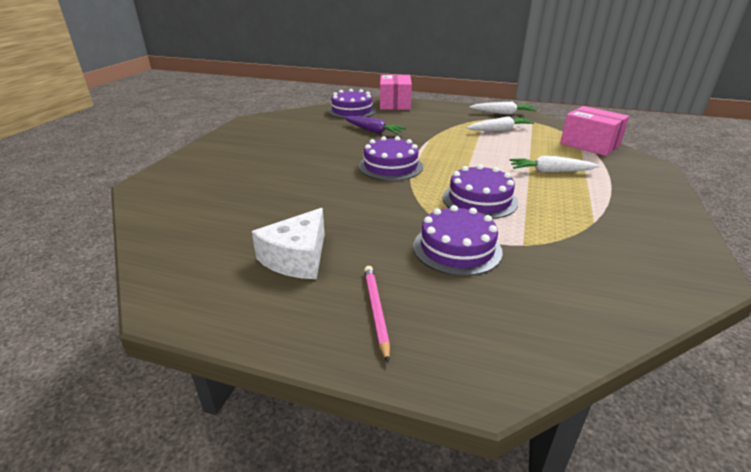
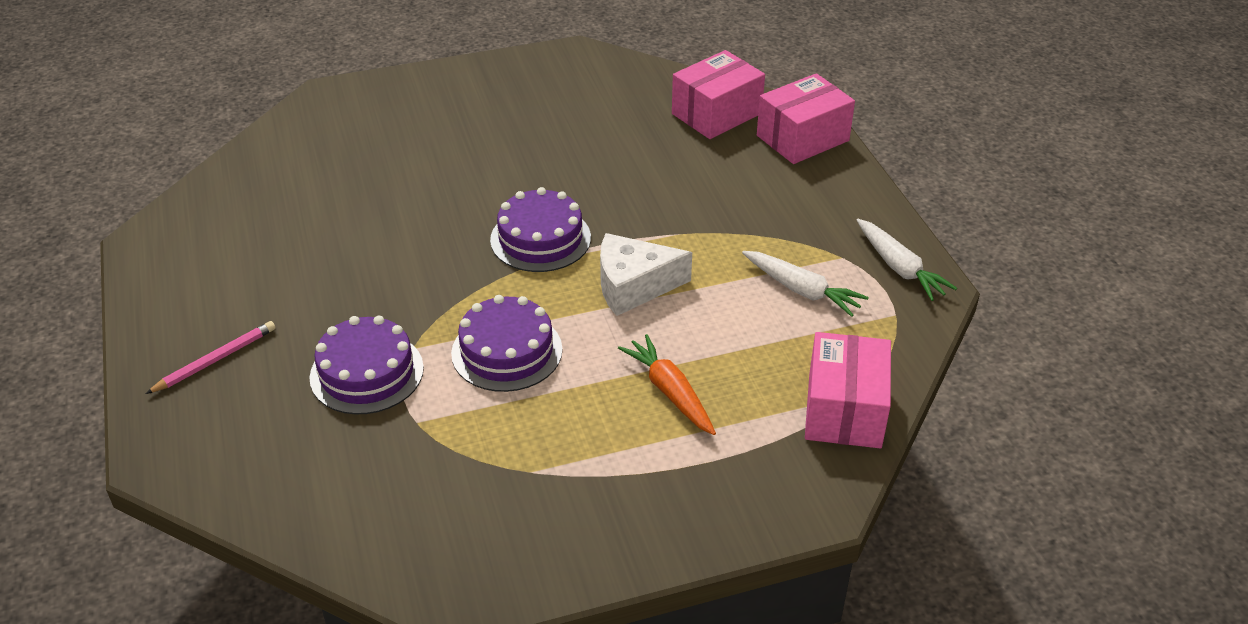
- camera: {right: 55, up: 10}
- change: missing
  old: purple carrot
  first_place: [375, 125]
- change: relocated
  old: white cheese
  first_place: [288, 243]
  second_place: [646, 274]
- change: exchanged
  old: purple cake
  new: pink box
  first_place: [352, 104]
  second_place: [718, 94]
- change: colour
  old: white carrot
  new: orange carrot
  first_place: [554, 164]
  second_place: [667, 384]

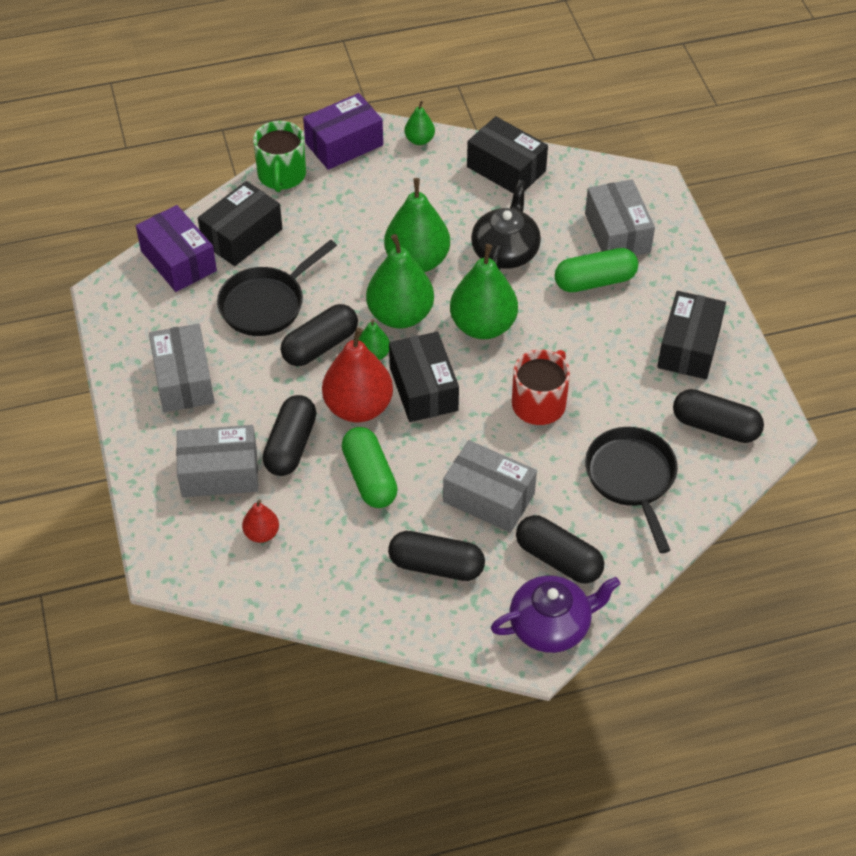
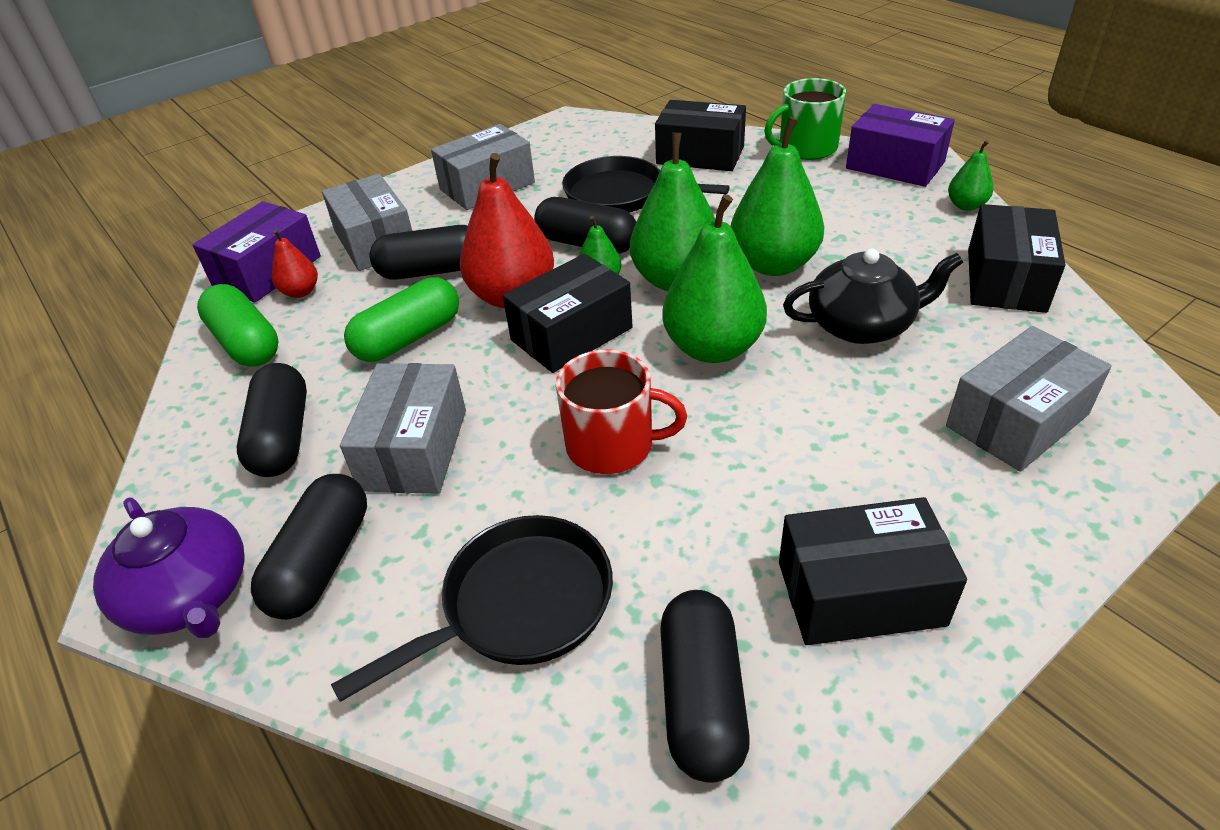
- camera: {right: 70, up: -10}
- change: relocated
  old: purple box
  first_place: [176, 248]
  second_place: [257, 252]
- change: relocated
  old: green capsule
  first_place: [596, 270]
  second_place: [237, 325]

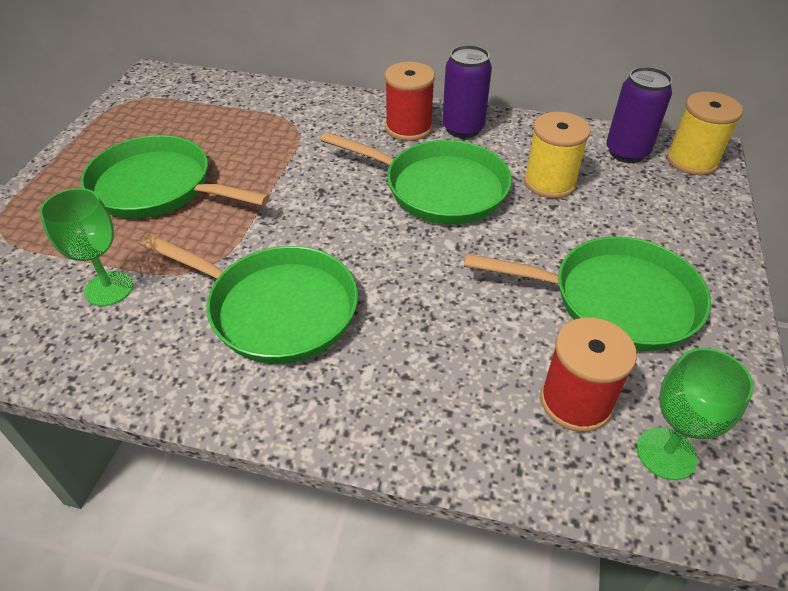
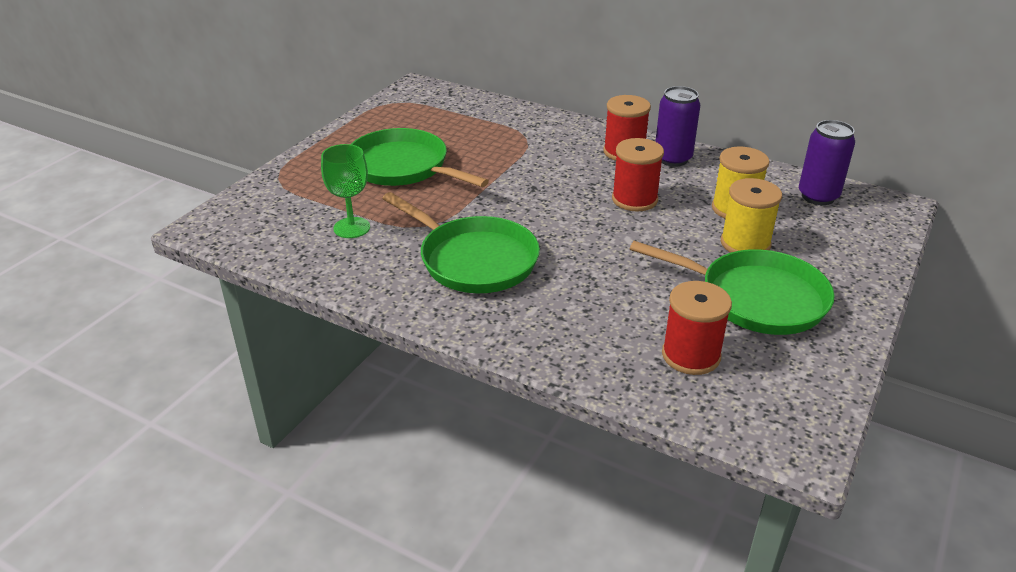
- camera: {right: 15, up: -10}
- change: missing
  old: green goblet
  first_place: [695, 414]
- change: relocated
  old: yellow spool
  first_place: [705, 133]
  second_place: [751, 215]
- change: exchanged
  old: green pan
  new: red spool
  first_place: [416, 178]
  second_place: [638, 175]

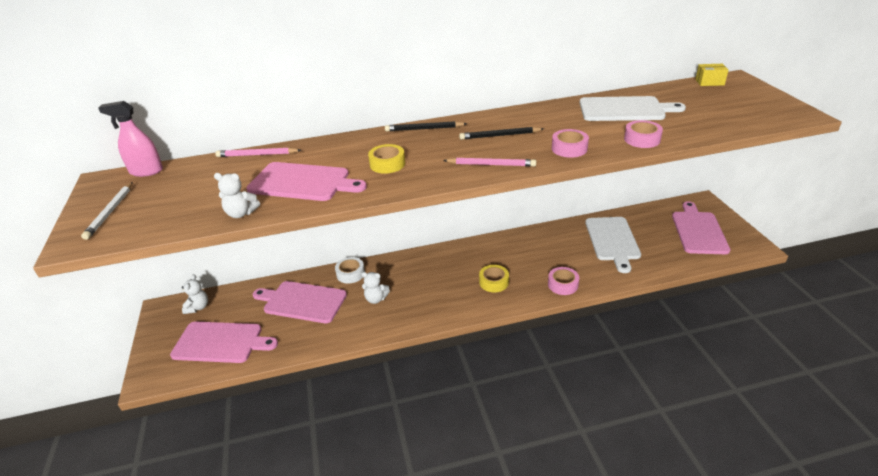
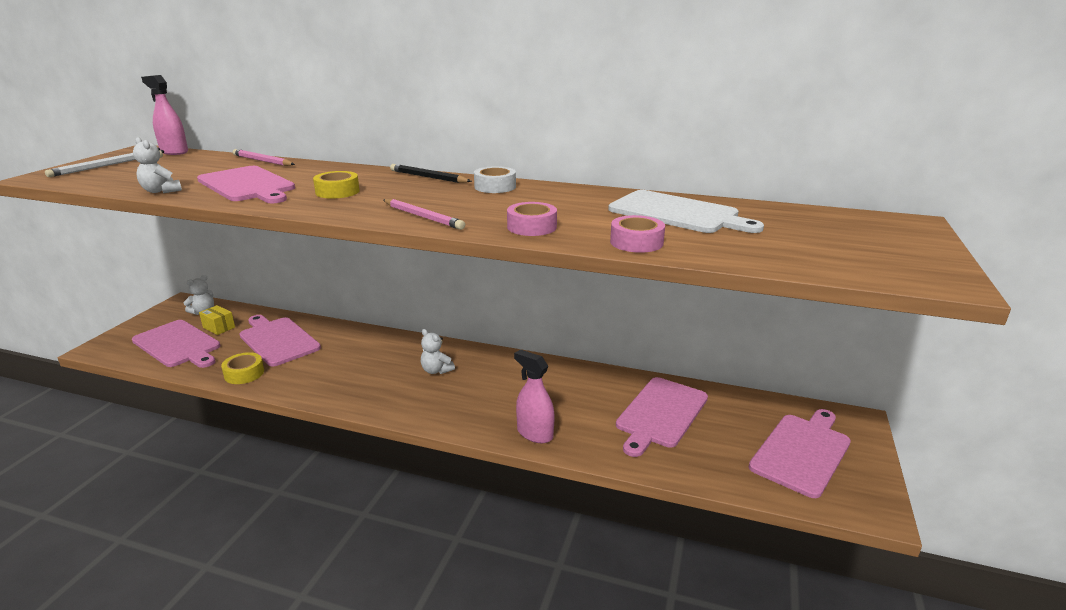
- camera: {right: 30, up: -10}
- change: missing
  old: black pencil
  first_place: [501, 133]
- change: relocated
  old: white tape
  first_place: [350, 270]
  second_place: [495, 179]
- change: relocated
  old: white teddy bear
  first_place: [375, 288]
  second_place: [438, 351]
- change: relocated
  old: yellow tape
  first_place: [494, 278]
  second_place: [242, 368]
- change: relocated
  old: yellow box
  first_place: [712, 75]
  second_place: [217, 320]
- change: exchanged
  old: pink tape
  new: pink spray bottle
  first_place: [563, 281]
  second_place: [534, 396]
- change: colour
  old: white cutting board
  new: pink cutting board
  first_place: [613, 245]
  second_place: [662, 417]

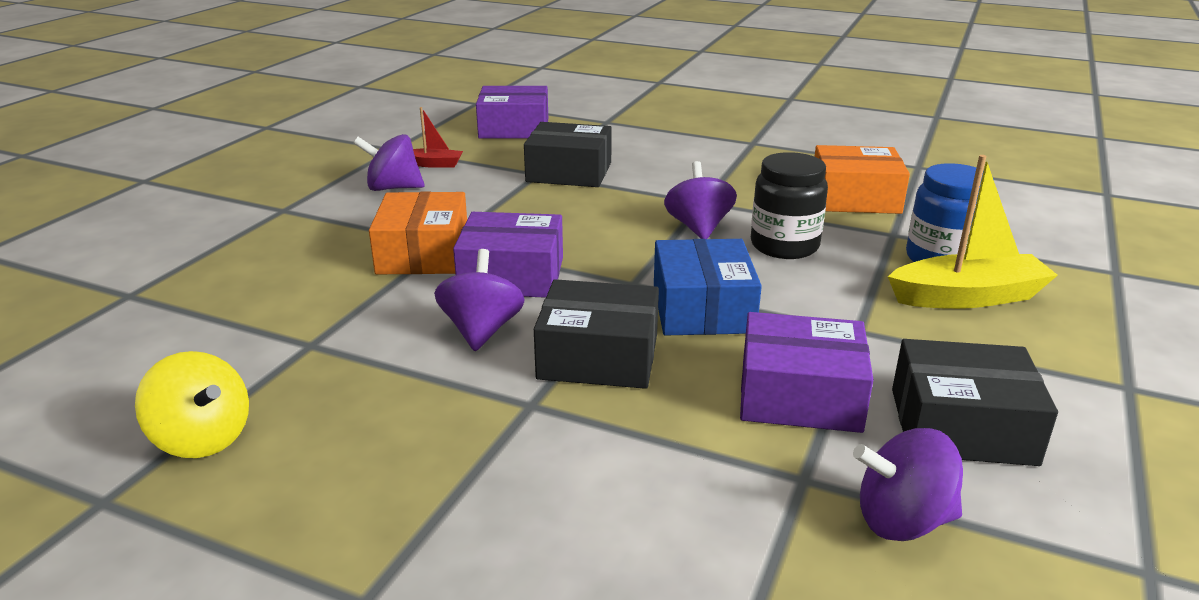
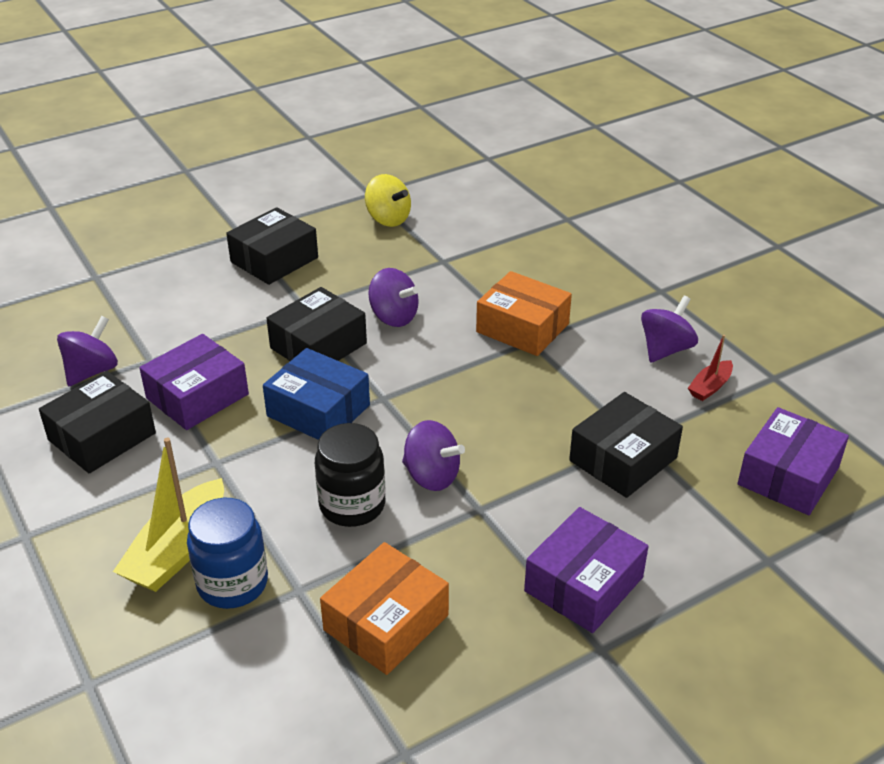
- camera: {right: 125, up: 10}
- change: appeared
  new: black box
  second_place: [272, 246]
- change: relocated
  old: purple box
  first_place: [508, 255]
  second_place: [586, 570]
- change: spun
  old: yellow spinning top
  first_place: [192, 404]
  second_place: [388, 200]
  degrees: -120

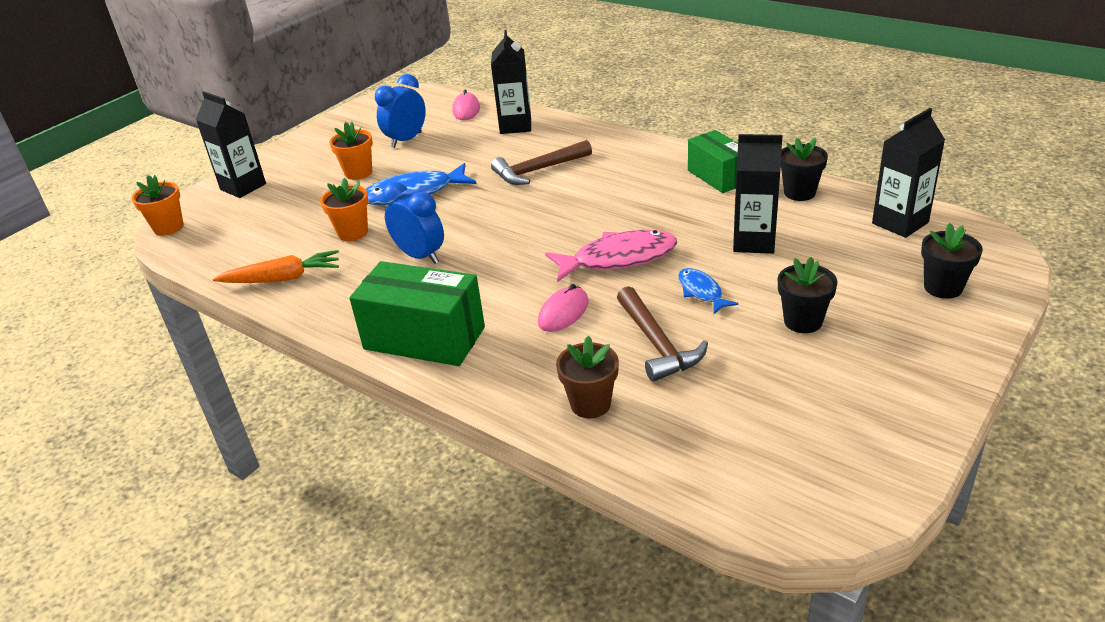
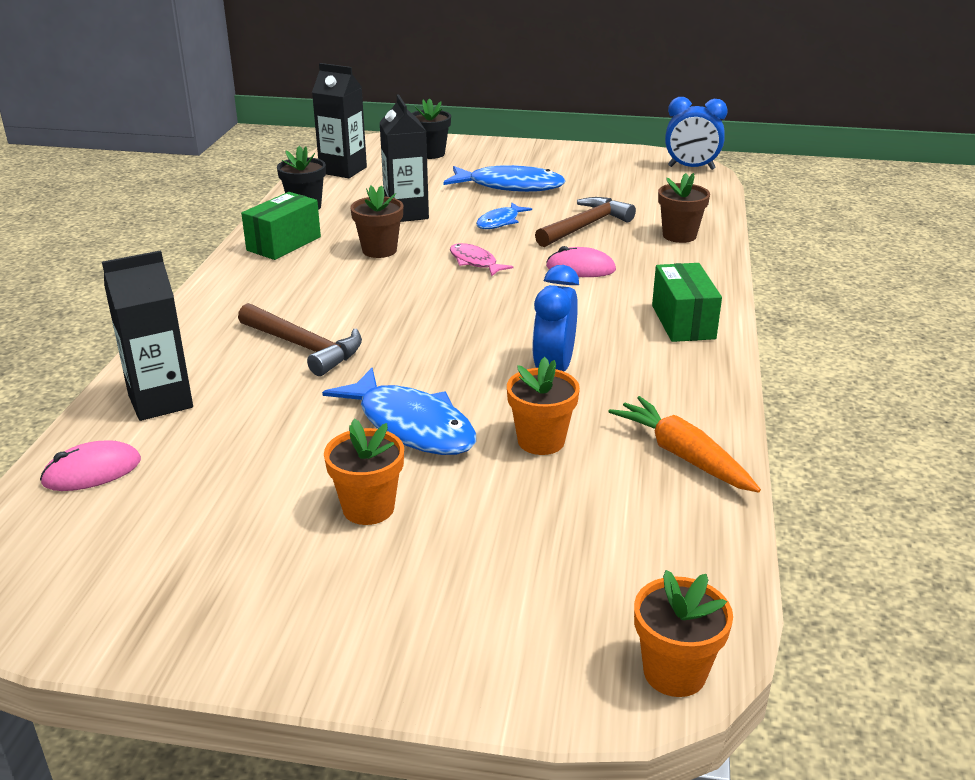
- camera: {right: -120, up: -5}
- change: missing
  old: black carton
  first_place: [231, 144]
- change: appeared
  new: brown flower pot
  second_place: [376, 221]
- change: relocated
  old: blue clock
  first_place: [400, 111]
  second_place: [696, 133]
- change: exchanged
  old: black flower pot
  new: blue fish
  first_place: [808, 295]
  second_place: [504, 178]
- change: size
  old: green box
  first_place: [417, 313]
  second_place: [687, 302]
  factor: 0.66
- change: size
  old: pink fish
  first_place: [611, 256]
  second_place: [481, 260]
  factor: 0.55

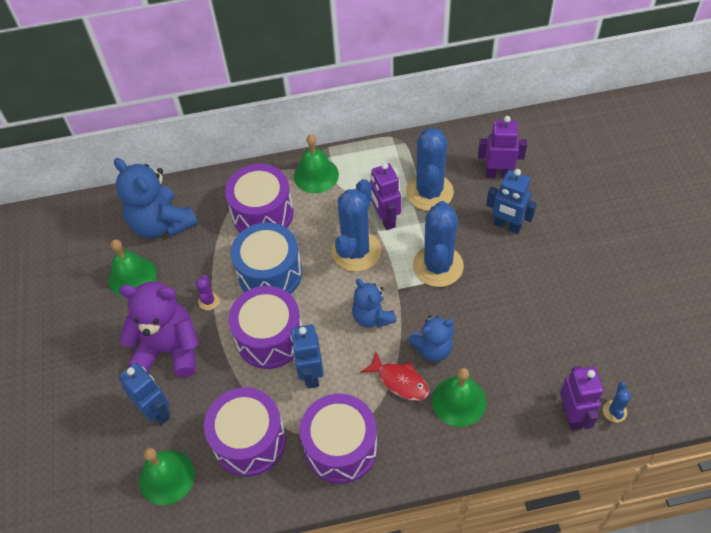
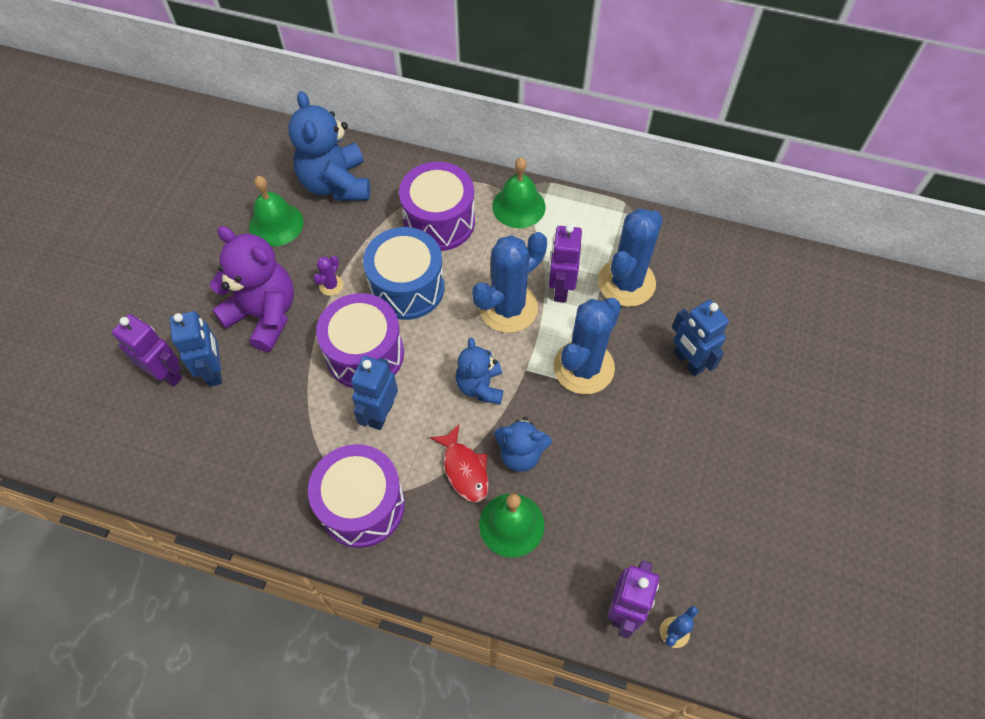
- camera: {right: 25, up: 5}
- change: missing
  old: green bell
  first_place: [167, 476]
- change: missing
  old: purple drum
  first_place: [245, 431]
- change: relocated
  old: purple robot
  first_place: [502, 147]
  second_place: [147, 350]

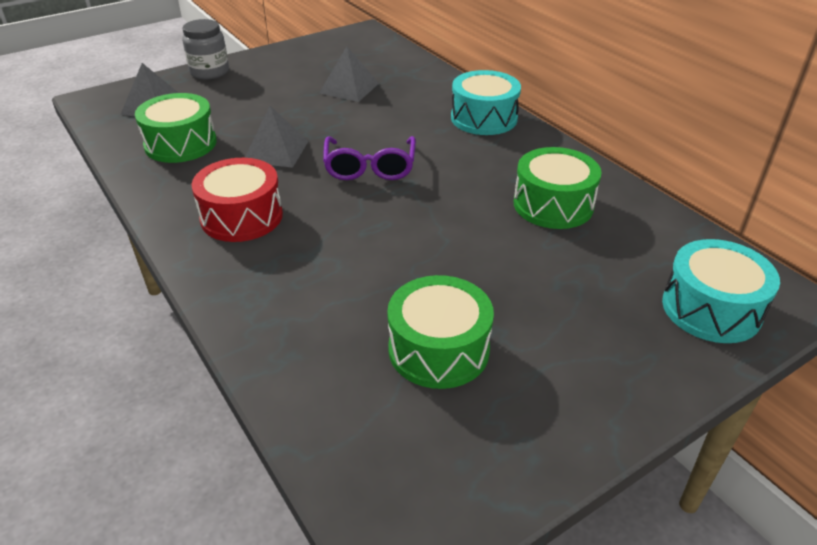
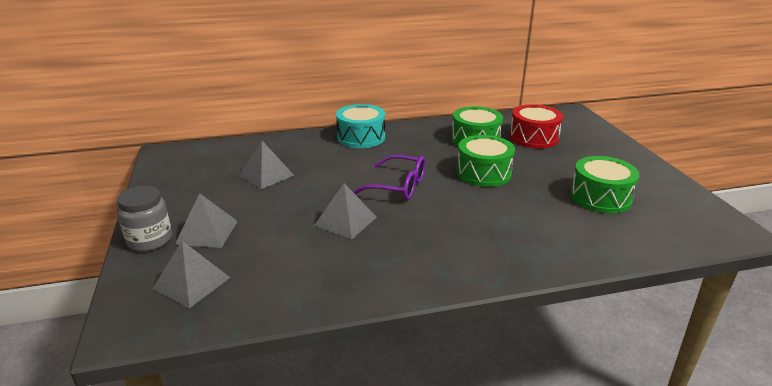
- camera: {right: -70, up: -10}
- change: missing
  old: turquoise drum
  first_place: [721, 291]
- change: appeared
  new: grey pyramid
  second_place: [206, 220]
- change: relocated
  old: green drum
  first_place: [176, 128]
  second_place: [486, 161]
- change: relocated
  old: red drum
  first_place: [237, 200]
  second_place: [536, 126]

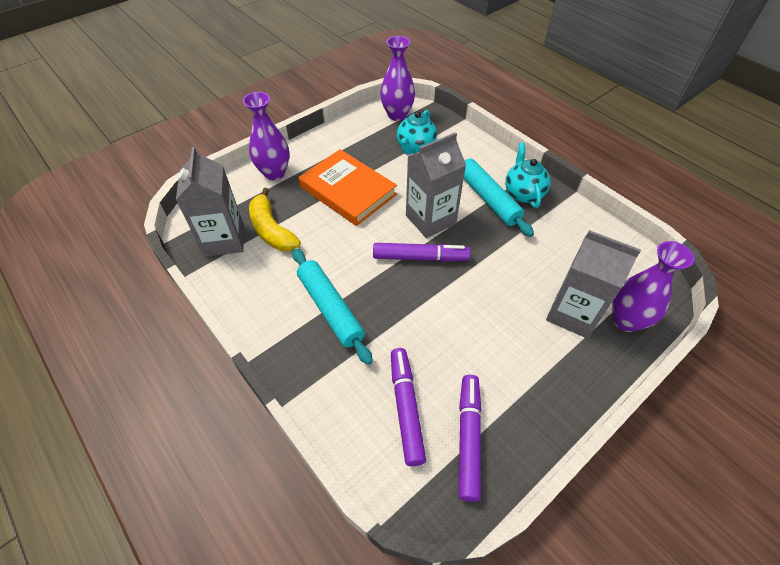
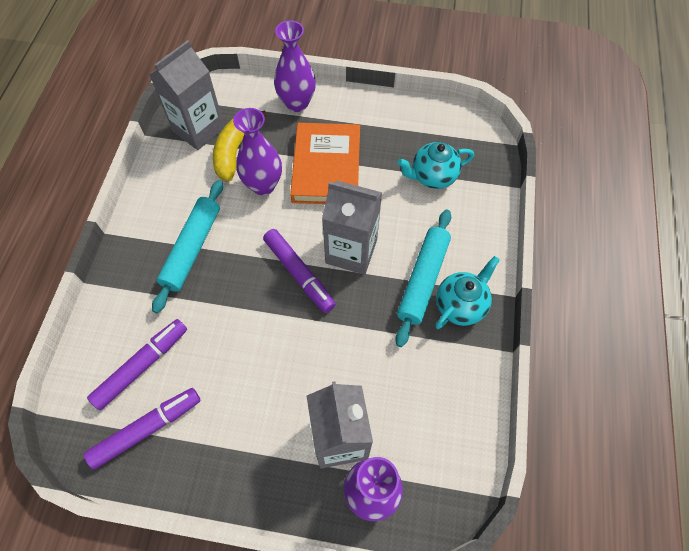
- camera: {right: 50, up: 10}
- change: relocated
  old: purple vase
  first_place: [397, 78]
  second_place: [257, 151]

